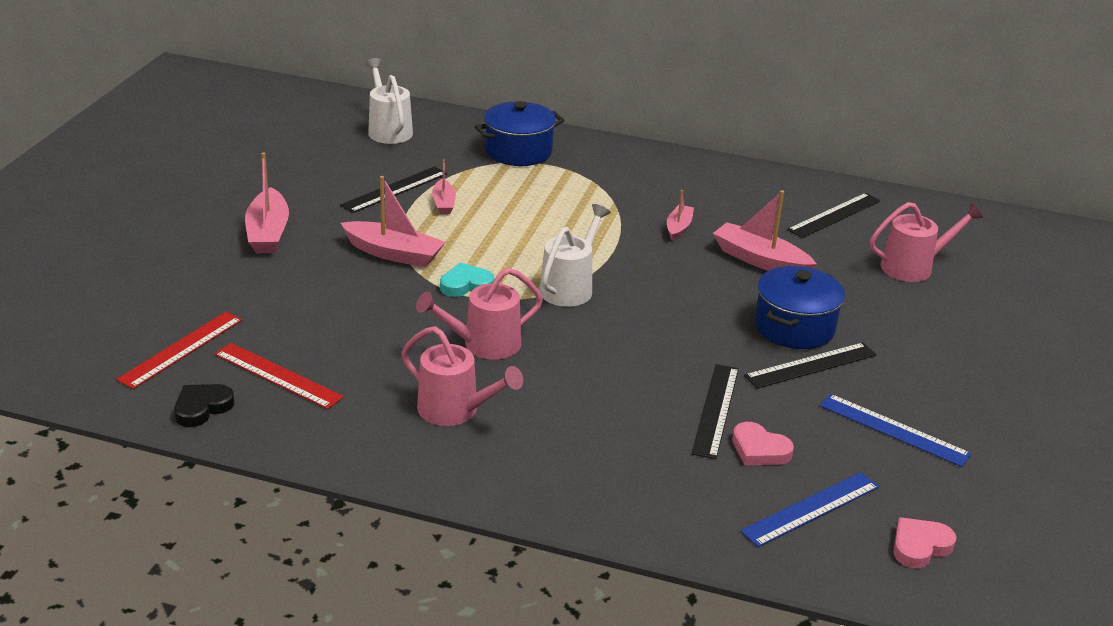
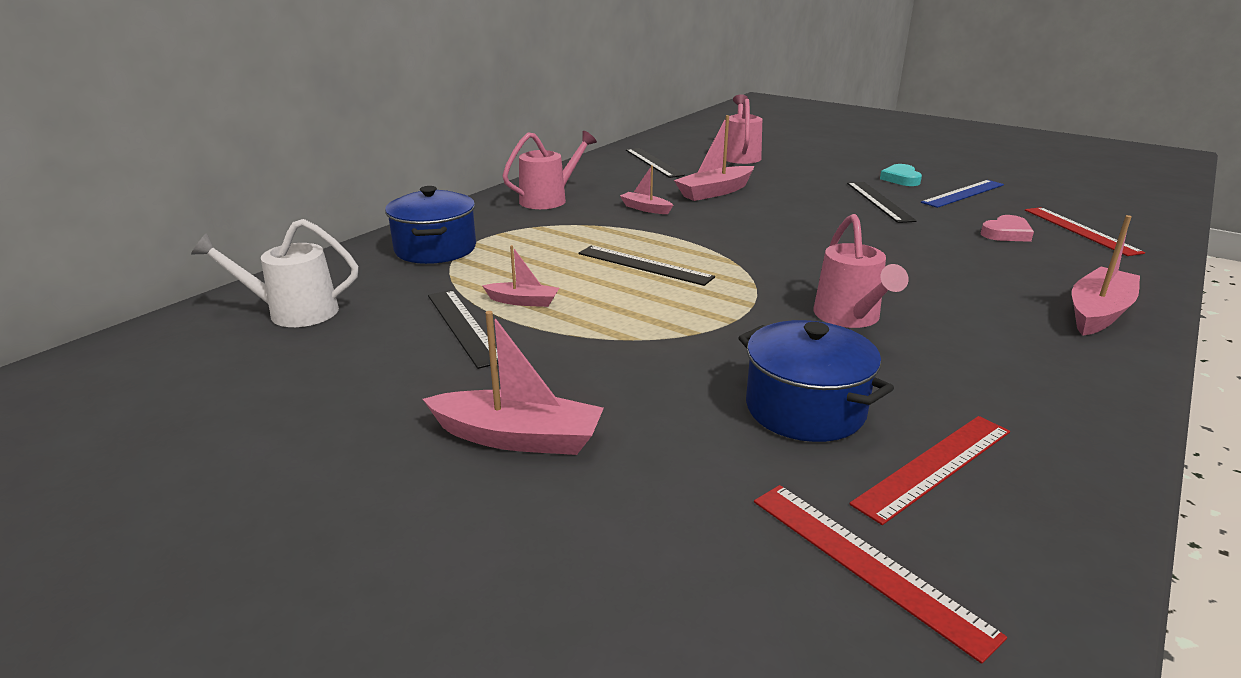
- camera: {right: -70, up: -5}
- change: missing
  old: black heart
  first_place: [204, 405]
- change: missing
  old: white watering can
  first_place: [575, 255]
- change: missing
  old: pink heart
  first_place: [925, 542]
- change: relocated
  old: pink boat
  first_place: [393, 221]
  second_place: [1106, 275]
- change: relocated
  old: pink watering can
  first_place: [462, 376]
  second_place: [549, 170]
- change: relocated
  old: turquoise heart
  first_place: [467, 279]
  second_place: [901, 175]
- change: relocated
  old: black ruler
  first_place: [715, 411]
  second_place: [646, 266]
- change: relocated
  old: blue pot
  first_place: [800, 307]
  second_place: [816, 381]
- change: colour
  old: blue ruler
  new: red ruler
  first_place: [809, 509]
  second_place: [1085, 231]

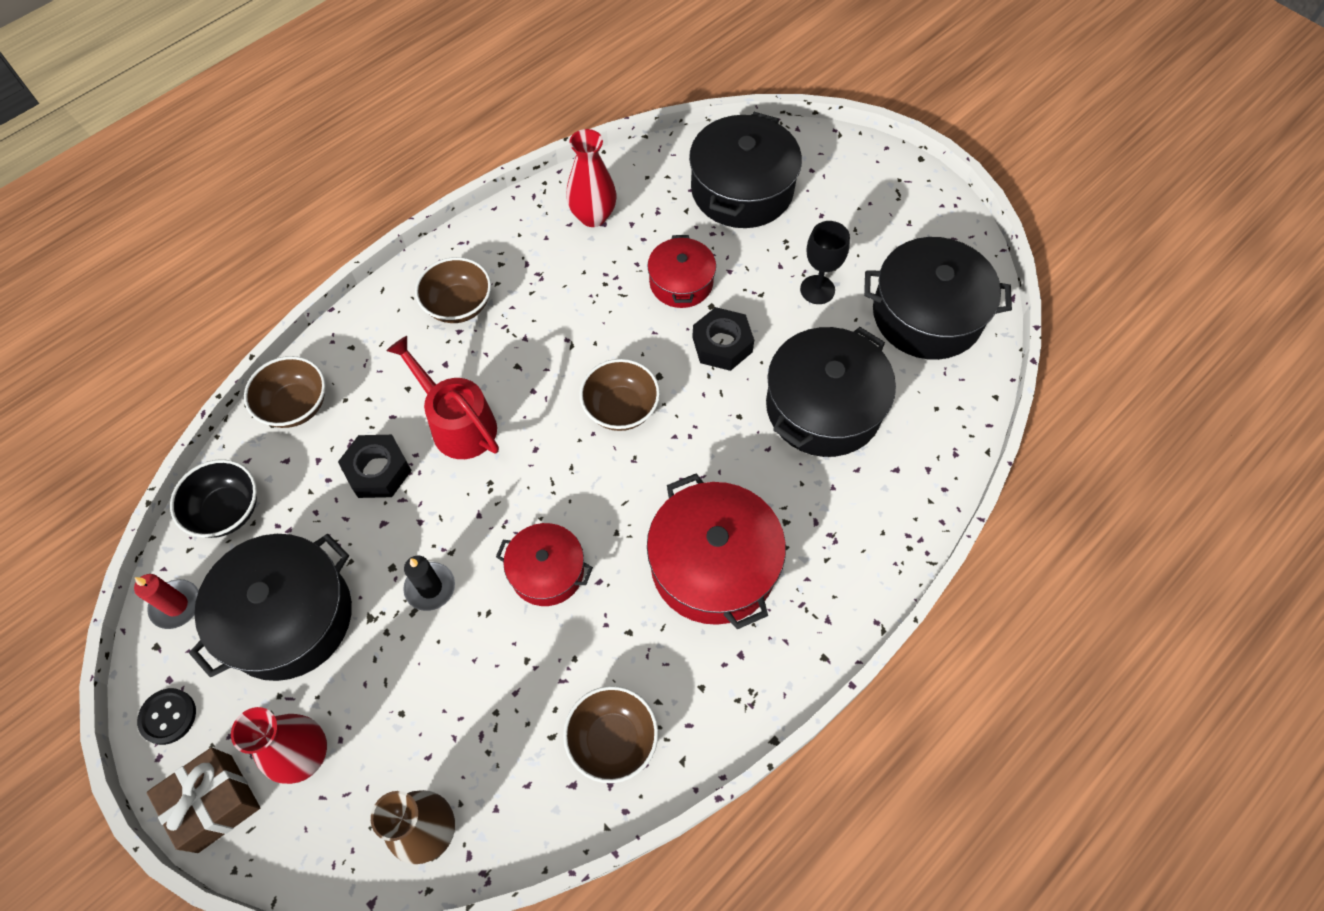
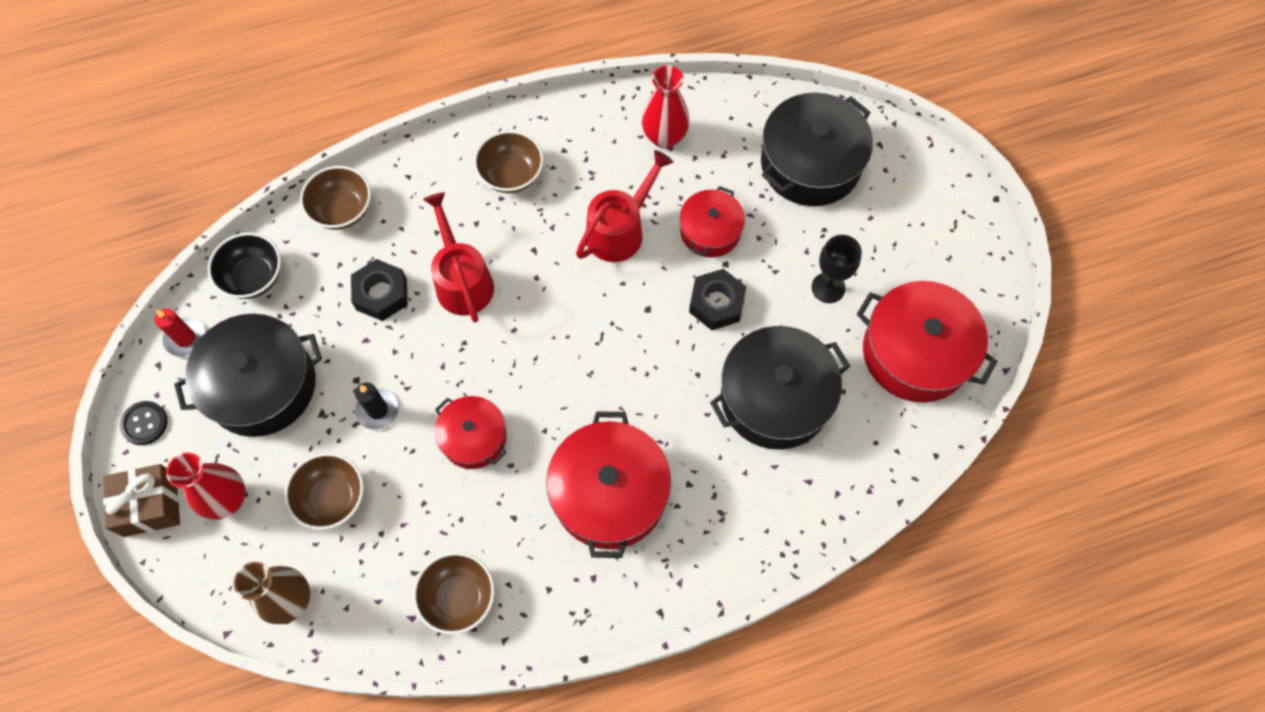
- camera: {right: 25, up: 5}
- change: appeared
  new: red watering can
  second_place: [624, 206]
- change: relocated
  old: brown bowl
  first_place: [620, 395]
  second_place: [324, 491]
- change: colour
  old: black pot
  new: red pot
  first_place: [938, 298]
  second_place: [927, 342]

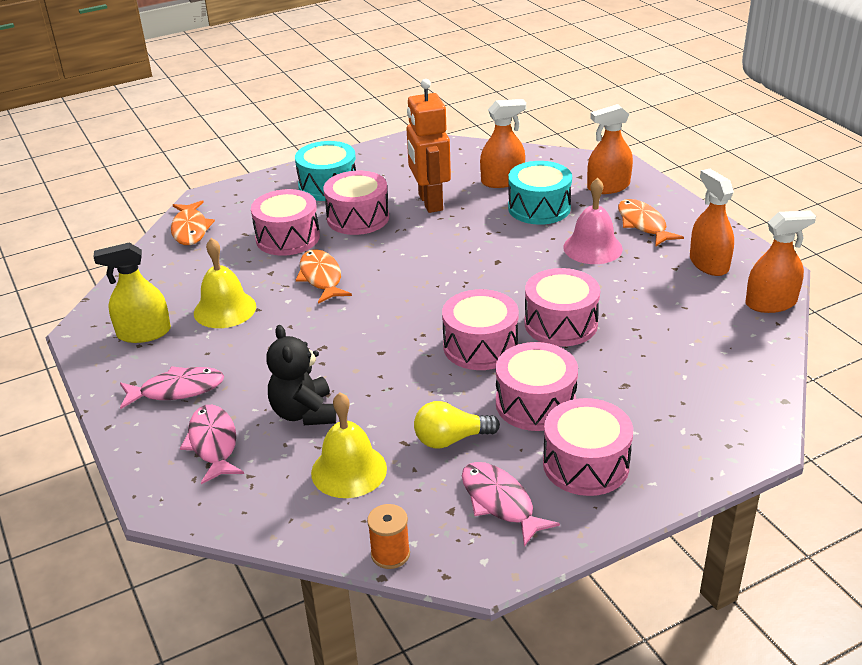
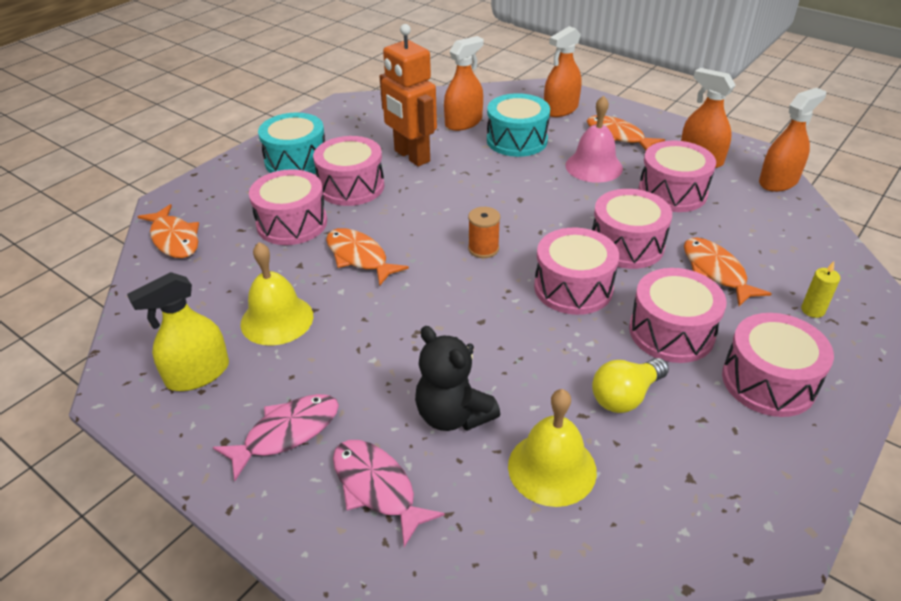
- camera: {right: -25, up: 5}
- change: missing
  old: pink fish
  first_place: [511, 504]
- change: appeared
  new: pink drum
  second_place: [677, 176]
- change: appeared
  new: orange fish
  second_place: [728, 271]
- change: appeared
  new: yellow candle
  second_place: [820, 289]
- change: relocated
  old: orange spool
  first_place: [388, 536]
  second_place: [484, 232]

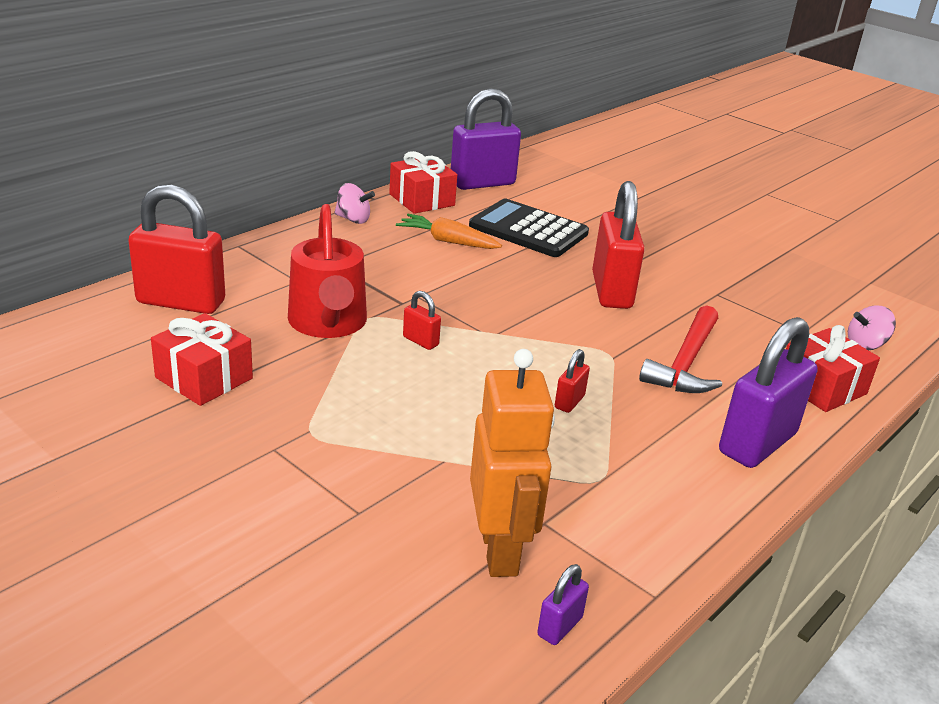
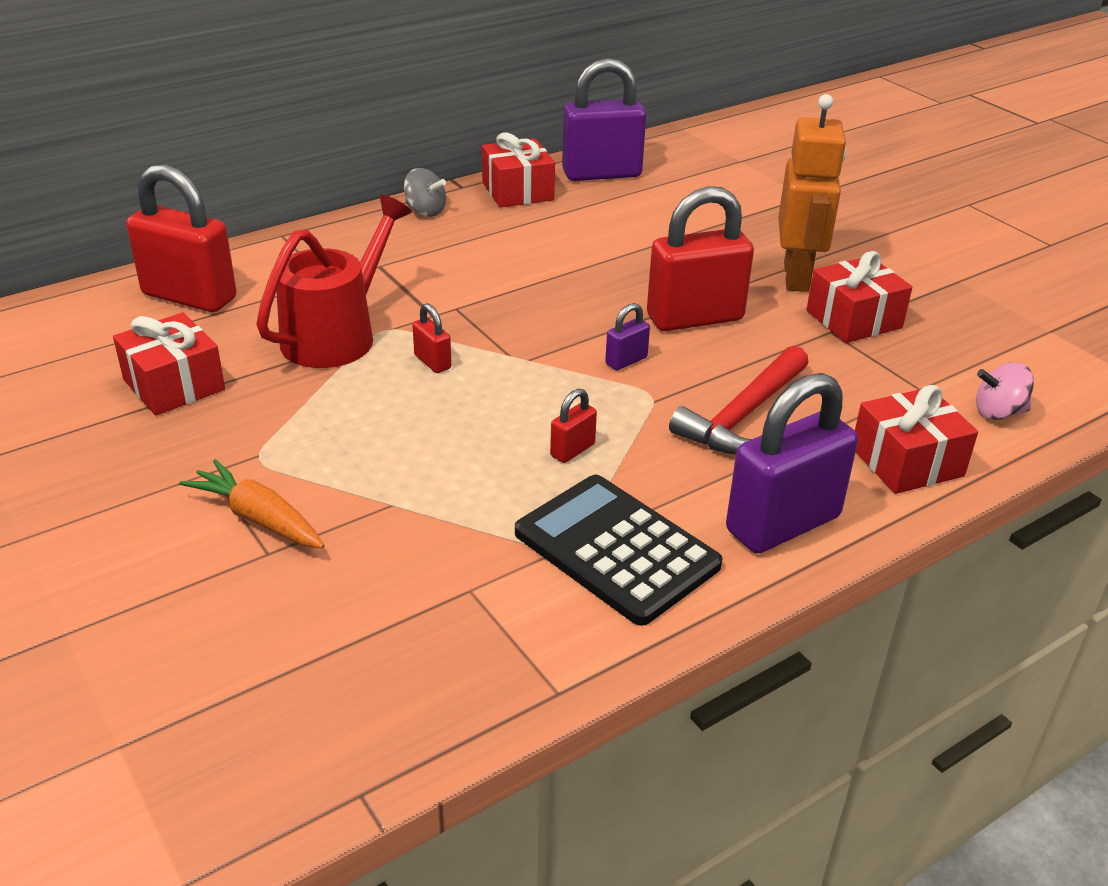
- camera: {right: 15, up: 5}
- change: appeared
  new: red gift
  second_place: [859, 297]
- change: relocated
  old: orange carrot
  first_place: [449, 231]
  second_place: [252, 503]
- change: relocated
  old: black calculator
  first_place: [529, 228]
  second_place: [618, 550]
- change: relocated
  old: orange robot
  first_place: [512, 463]
  second_place: [812, 193]
- change: relocated
  old: purple padlock
  first_place: [563, 604]
  second_place: [627, 336]
- change: colour
  old: pink spinning top
  new: grey spinning top
  first_place: [354, 203]
  second_place: [425, 192]
- change: spun
  old: red watering can
  first_place: [327, 271]
  second_place: [334, 281]
  degrees: -150
- change: spun
  old: red padlock
  first_place: [618, 245]
  second_place: [700, 258]
  degrees: 60

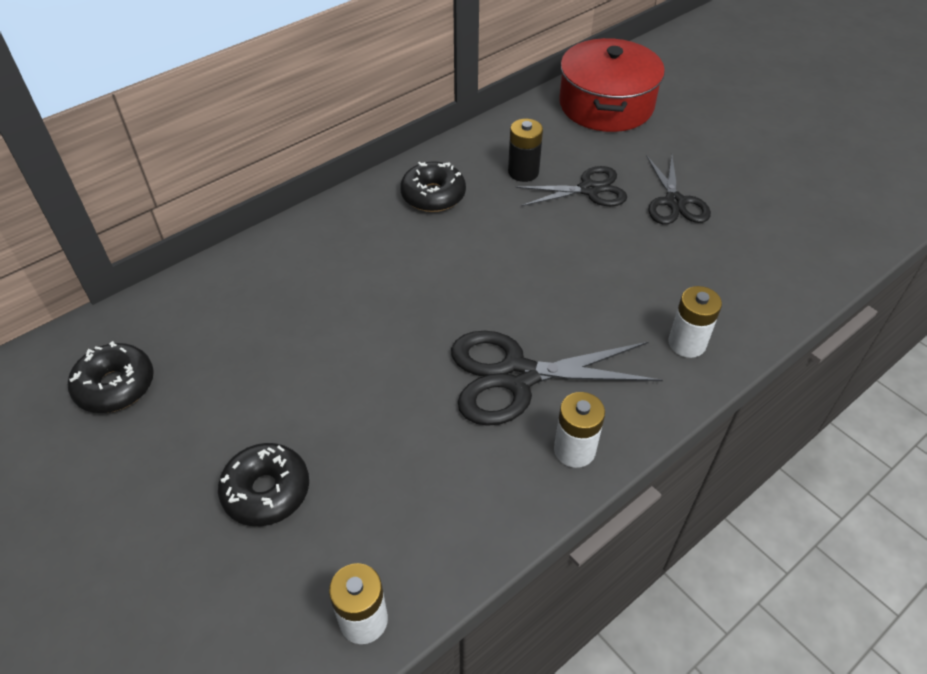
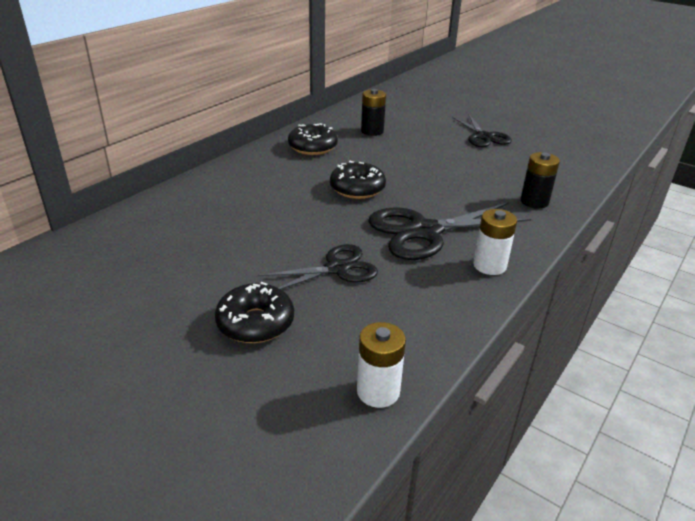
- camera: {right: -15, up: -15}
- change: missing
  old: red pot
  first_place: [612, 85]
- change: relocated
  old: black donut
  first_place: [111, 377]
  second_place: [358, 180]
- change: relocated
  old: black scissors
  first_place: [571, 186]
  second_place: [318, 267]
- change: colour
  old: white battery
  new: black battery
  first_place: [695, 322]
  second_place: [540, 180]

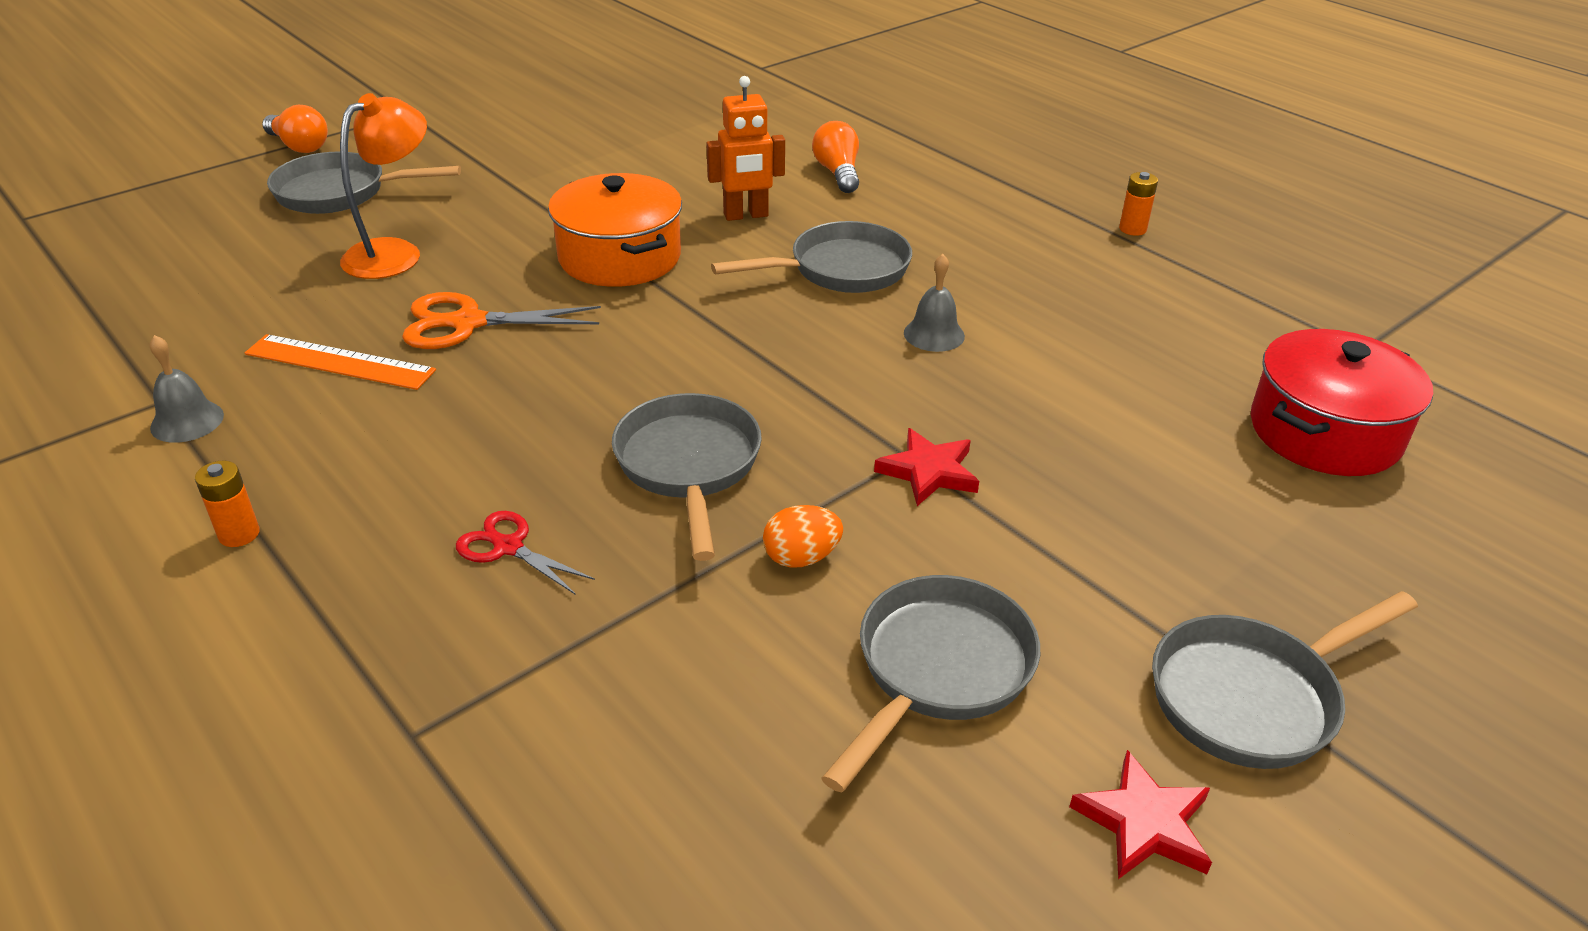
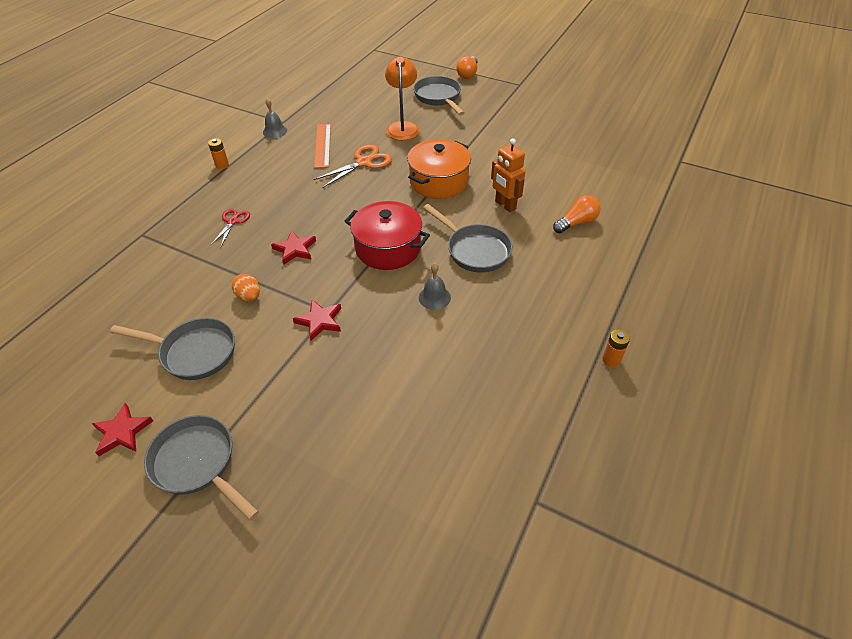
- camera: {right: 70, up: 10}
- change: relocated
  old: red pot
  first_place: [1342, 402]
  second_place: [387, 235]
- change: exchanged
  old: grey pan
  new: red star
  first_place: [687, 477]
  second_place: [293, 247]
- change: spun
  old: orange lamp
  first_place: [383, 186]
  second_place: [402, 98]
  degrees: -105
- change: spun
  old: orange scissors
  first_place: [501, 320]
  second_place: [352, 166]
  degrees: 75

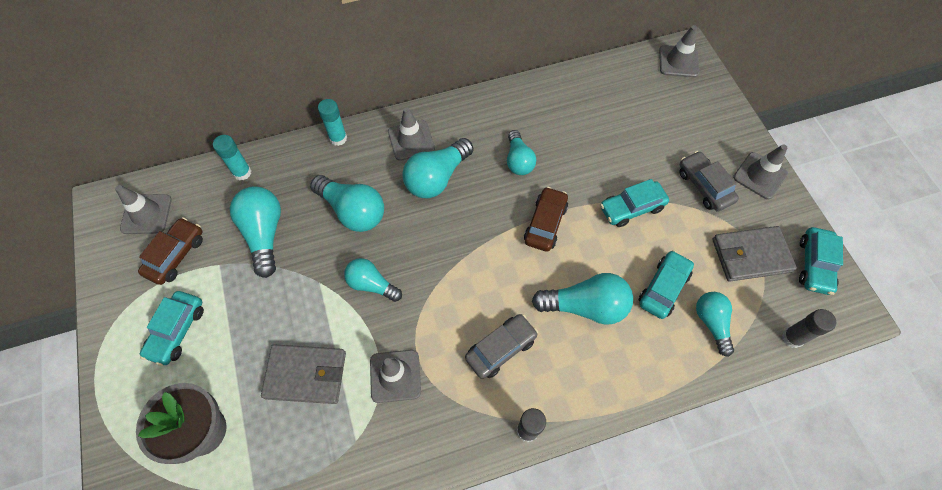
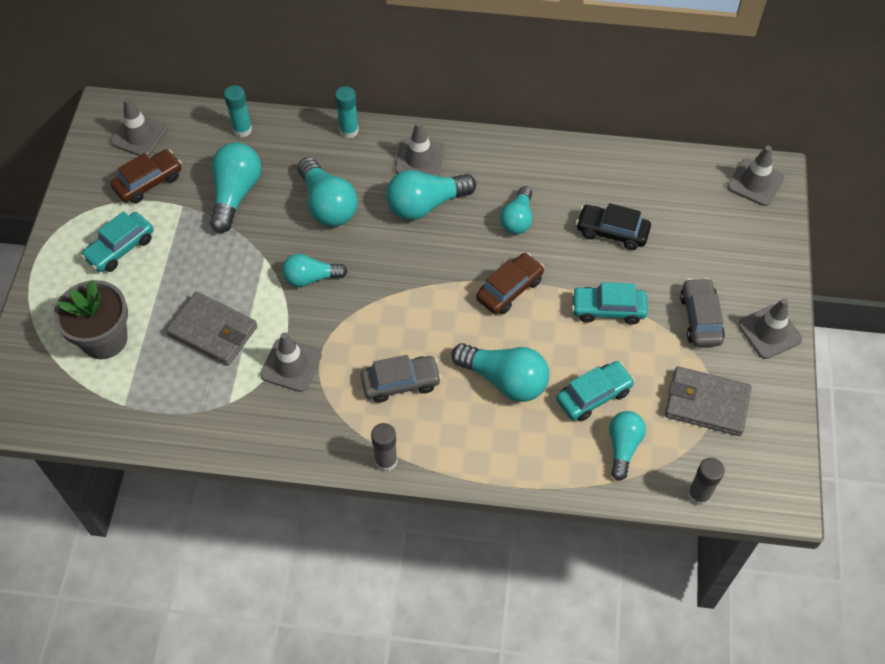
- camera: {right: 25, up: -5}
- change: missing
  old: turquoise car
  first_place: [821, 261]
- change: appeared
  new: black car
  second_place: [613, 226]
- change: spun
  old: turquoise light bulb
  first_place: [373, 280]
  second_place: [314, 270]
  degrees: -60

